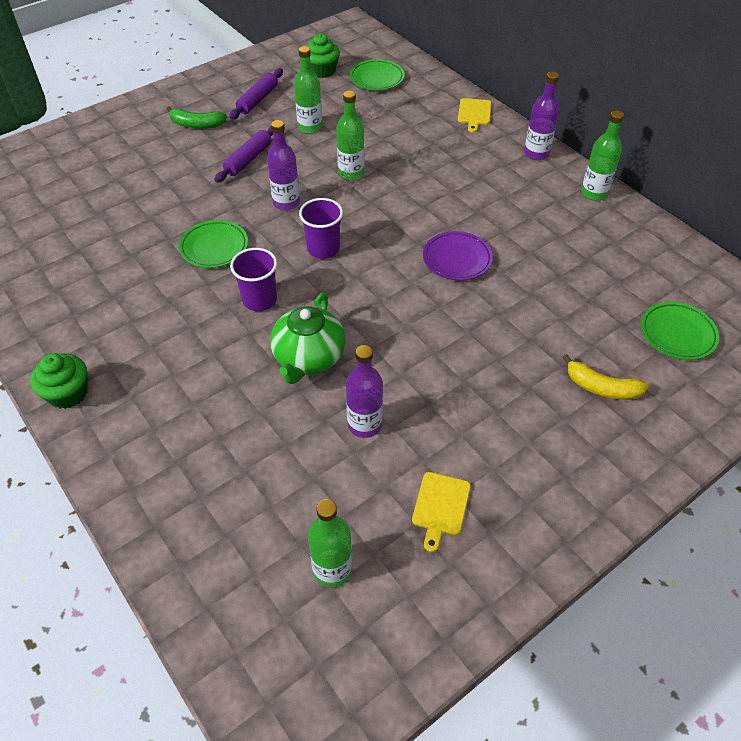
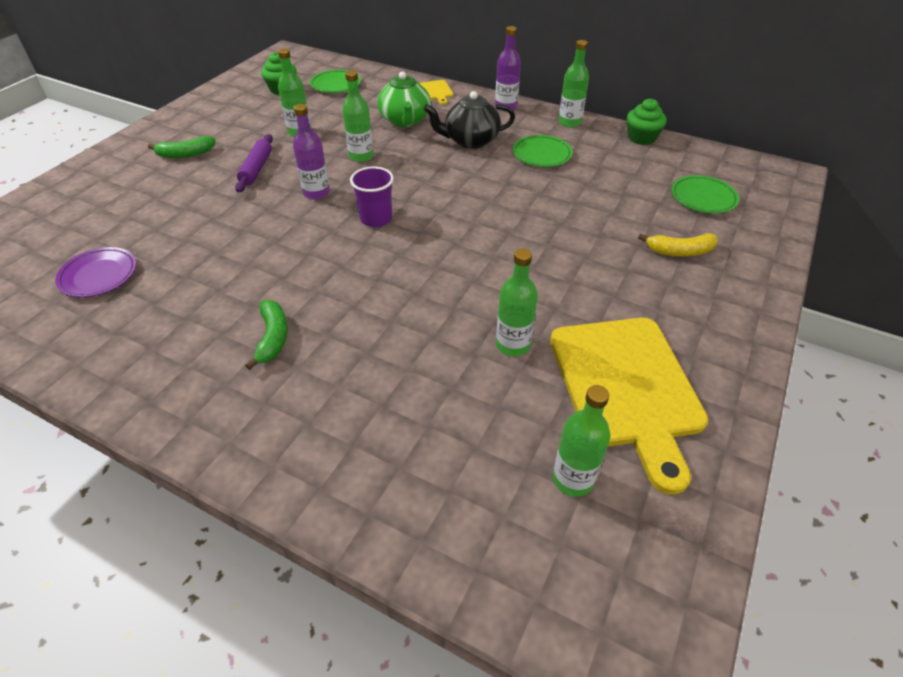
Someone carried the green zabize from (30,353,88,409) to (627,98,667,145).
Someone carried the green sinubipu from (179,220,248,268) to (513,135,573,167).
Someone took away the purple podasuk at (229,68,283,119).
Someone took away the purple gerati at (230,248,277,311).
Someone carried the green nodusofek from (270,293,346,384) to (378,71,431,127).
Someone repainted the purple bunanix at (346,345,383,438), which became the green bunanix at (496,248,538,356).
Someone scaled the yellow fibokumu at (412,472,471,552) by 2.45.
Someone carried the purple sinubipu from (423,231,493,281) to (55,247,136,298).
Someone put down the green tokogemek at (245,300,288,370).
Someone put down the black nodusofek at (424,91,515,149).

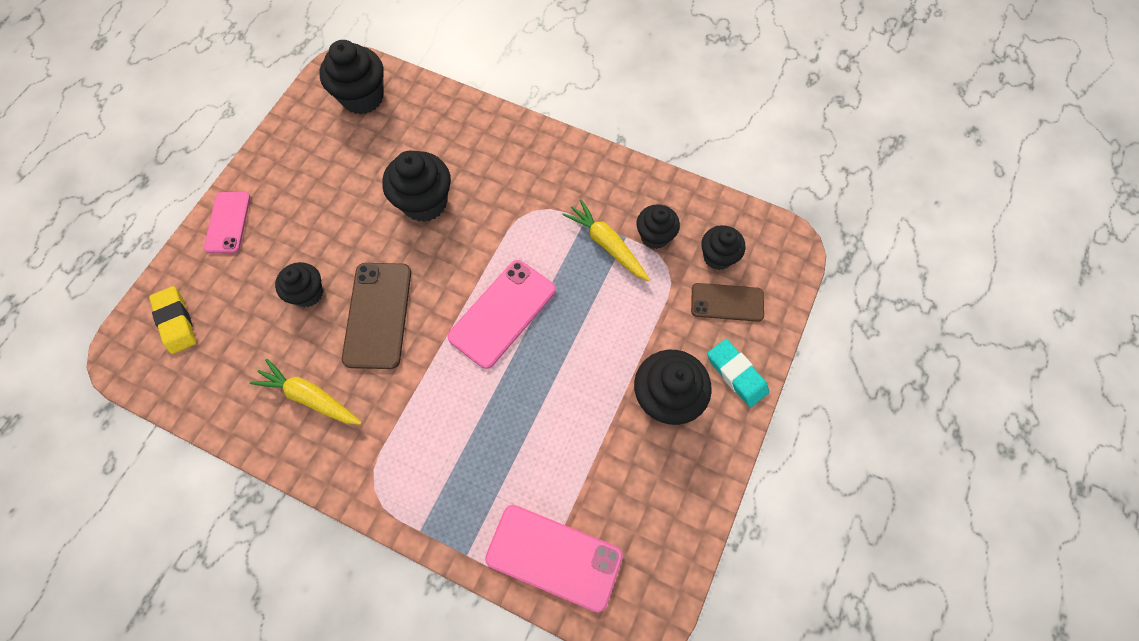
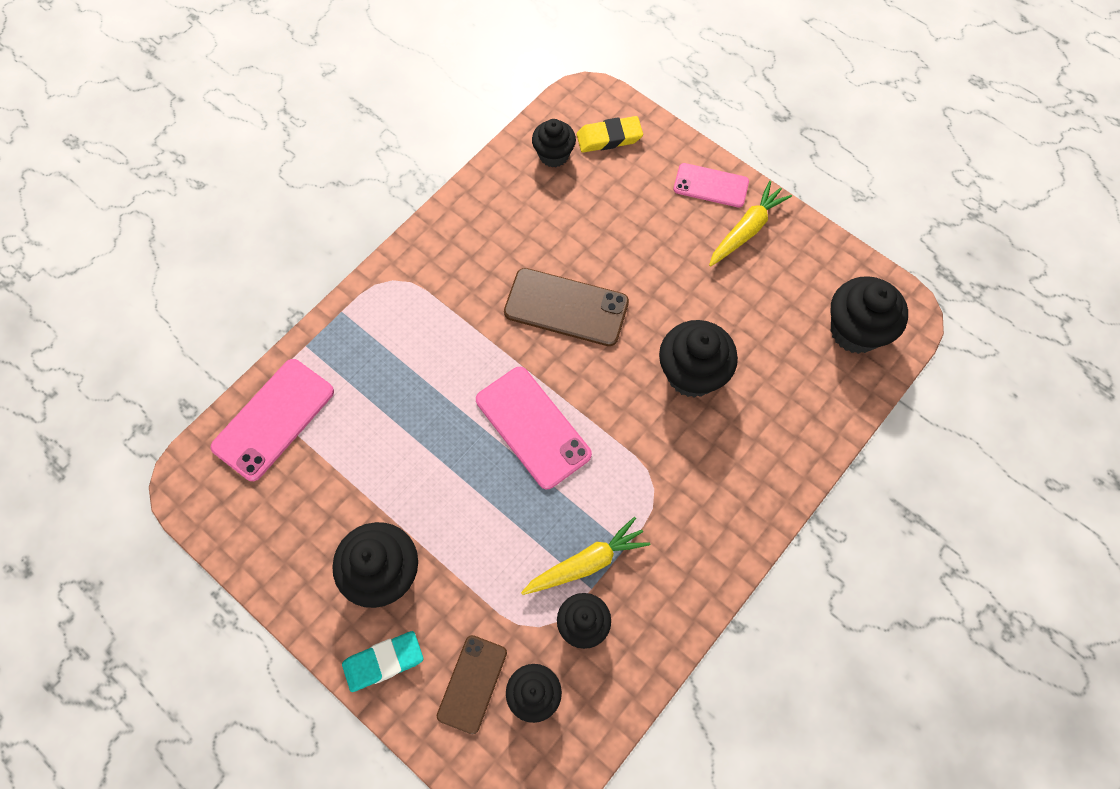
Someone carried the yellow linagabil from (250,359,362,425) to (709,181,792,267).
Someone carried the black zabize from (275,262,323,307) to (532,119,576,167).

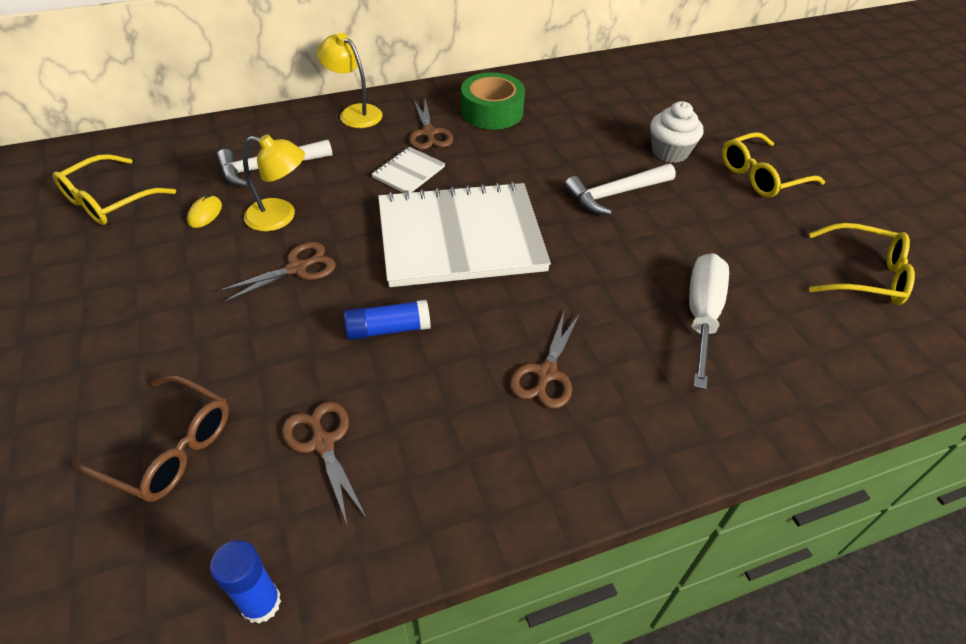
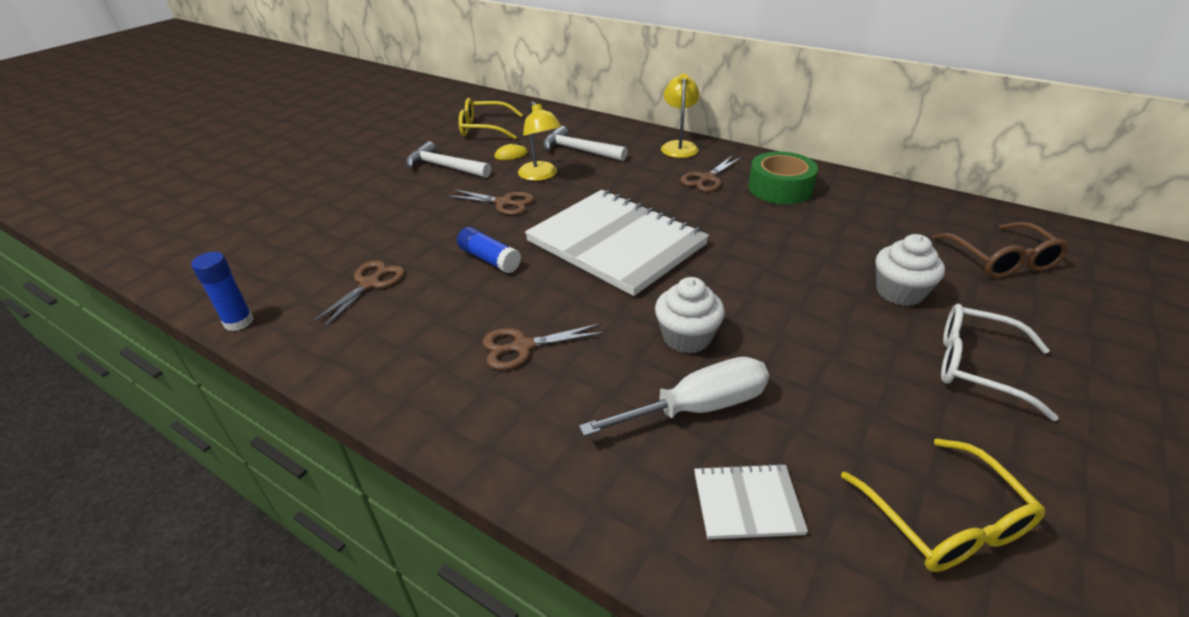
Someone carried the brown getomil from (72,375,229,502) to (932,222,1069,278).
Someone carried the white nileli from (371,147,445,193) to (694,463,808,539).
Someone carried the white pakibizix from (564,164,676,215) to (406,141,491,178).
Someone repainted the yellow getomil at (722,132,825,198), which became the white getomil at (941,304,1059,421).
Someone put down the white zabize at (655,277,725,354).

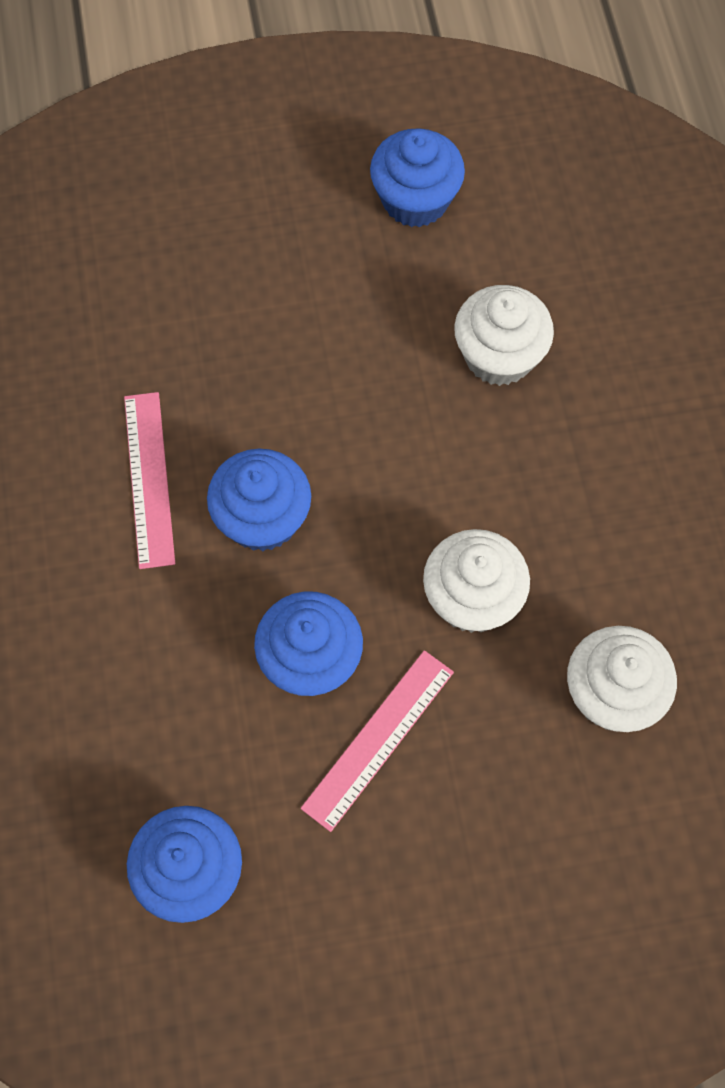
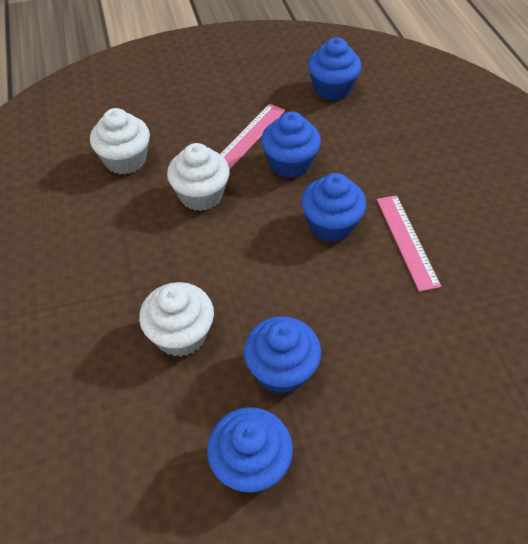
Someone put down the blue zabize at (244,316,321,394).

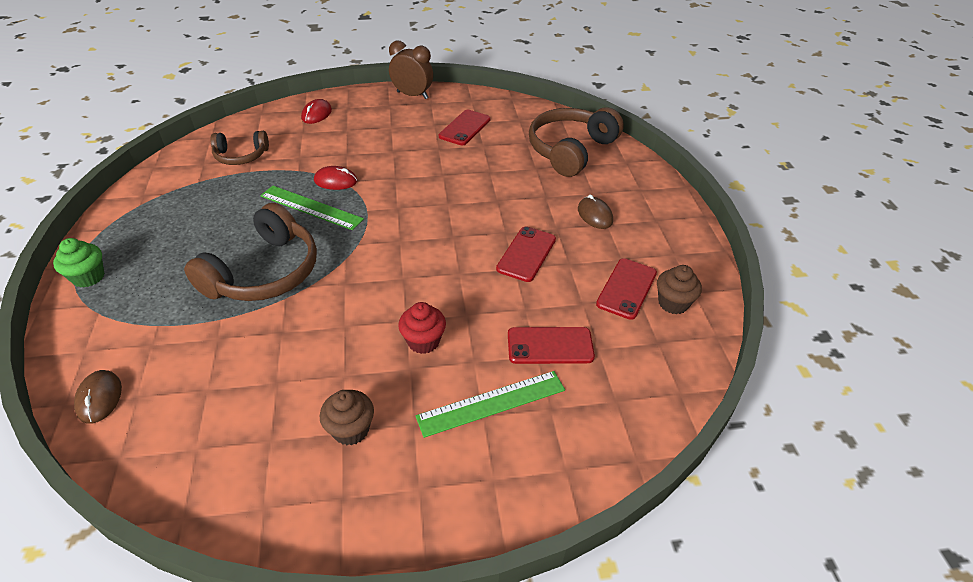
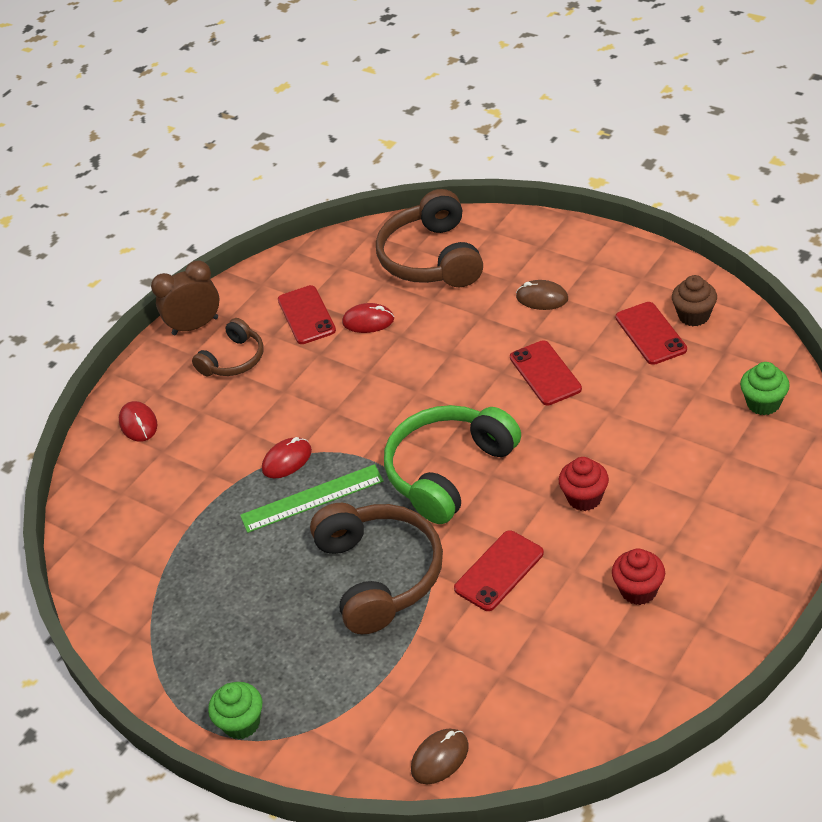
Someone rotated the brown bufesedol at (74,370,122,424) by 75 degrees counterclockwise.
Someone carried the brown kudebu from (210,131,269,165) to (192,318,264,376).
Someone repainted the brown zabize at (320,390,374,446), which became the red zabize at (612,548,665,605).
Someone took away the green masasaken at (416,371,565,438).
Someone carried the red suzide from (508,327,595,364) to (454,530,544,611).
Someone put down the red bufesedol at (342,303,394,333).
Someone put down the green kudebu at (384,405,521,524).
Someone put down the green zabize at (740,362,790,415).

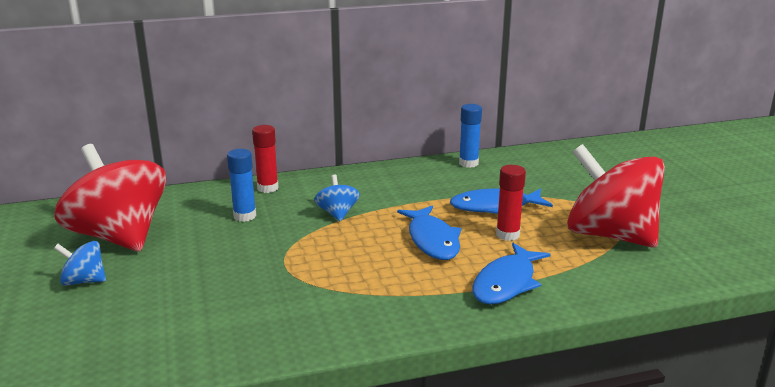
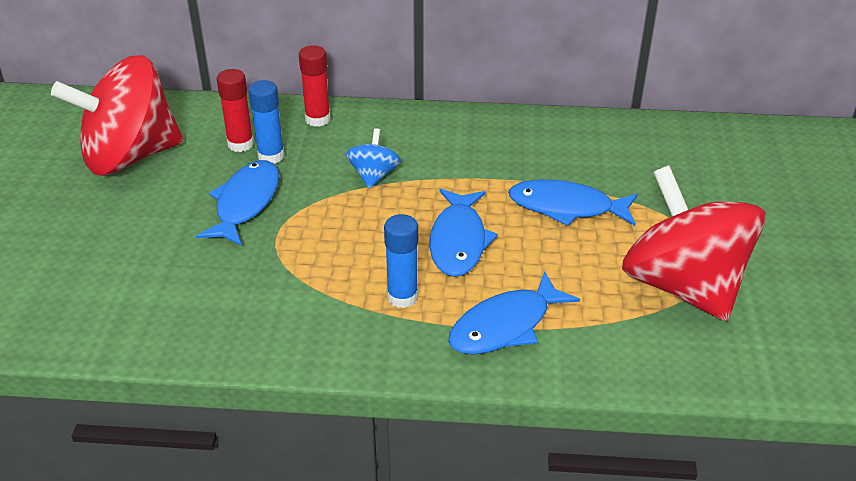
Someone took away the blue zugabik at (54,241,106,286).
Someone rotated the red zugabik at (55,144,166,252) by 90 degrees counterclockwise.
Someone carried the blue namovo from (459,104,482,168) to (384,214,418,308).
Someone carried the red namovo from (496,165,526,241) to (216,69,254,152).
Someone put down the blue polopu at (196,160,279,246).

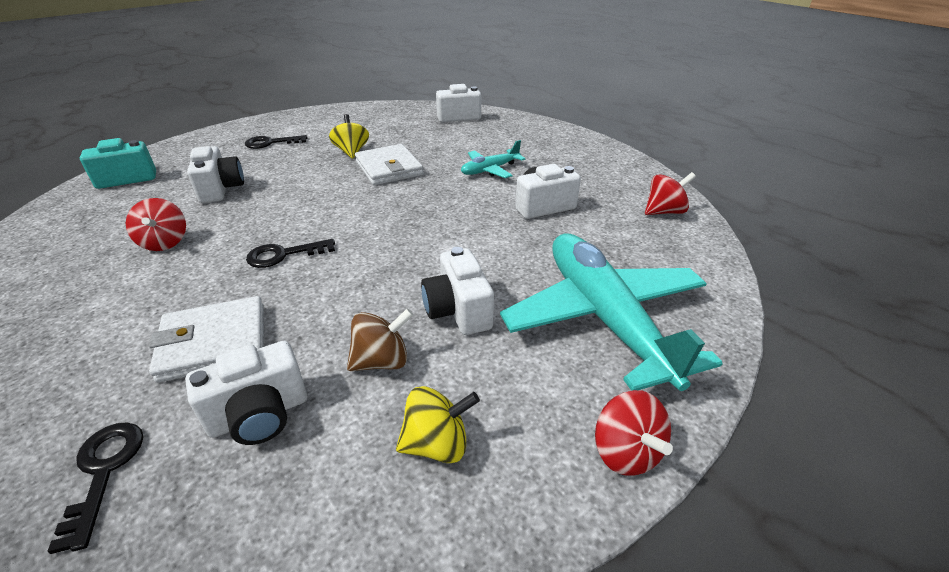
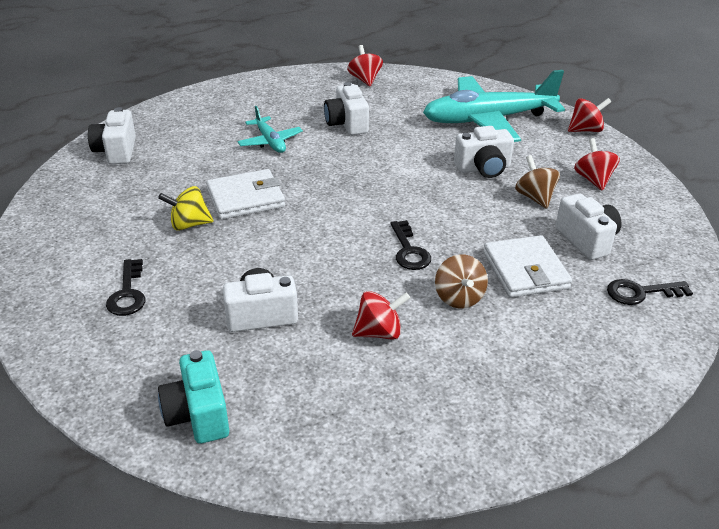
Someone repainted the yellow zugabik at (396,386,480,463), which became the red zugabik at (574,138,620,191).
Someone put down the brown zugabik at (435,254,488,308).

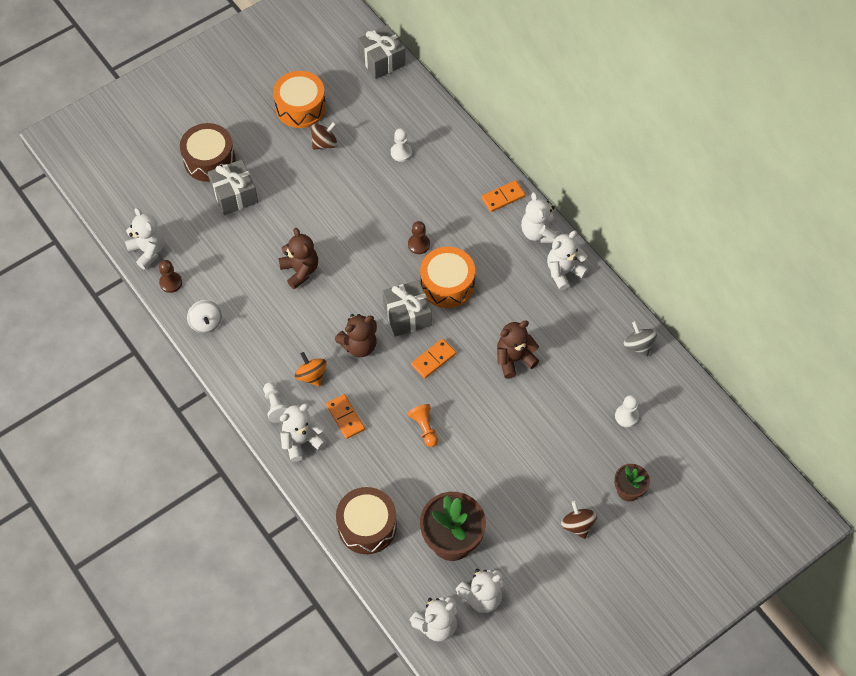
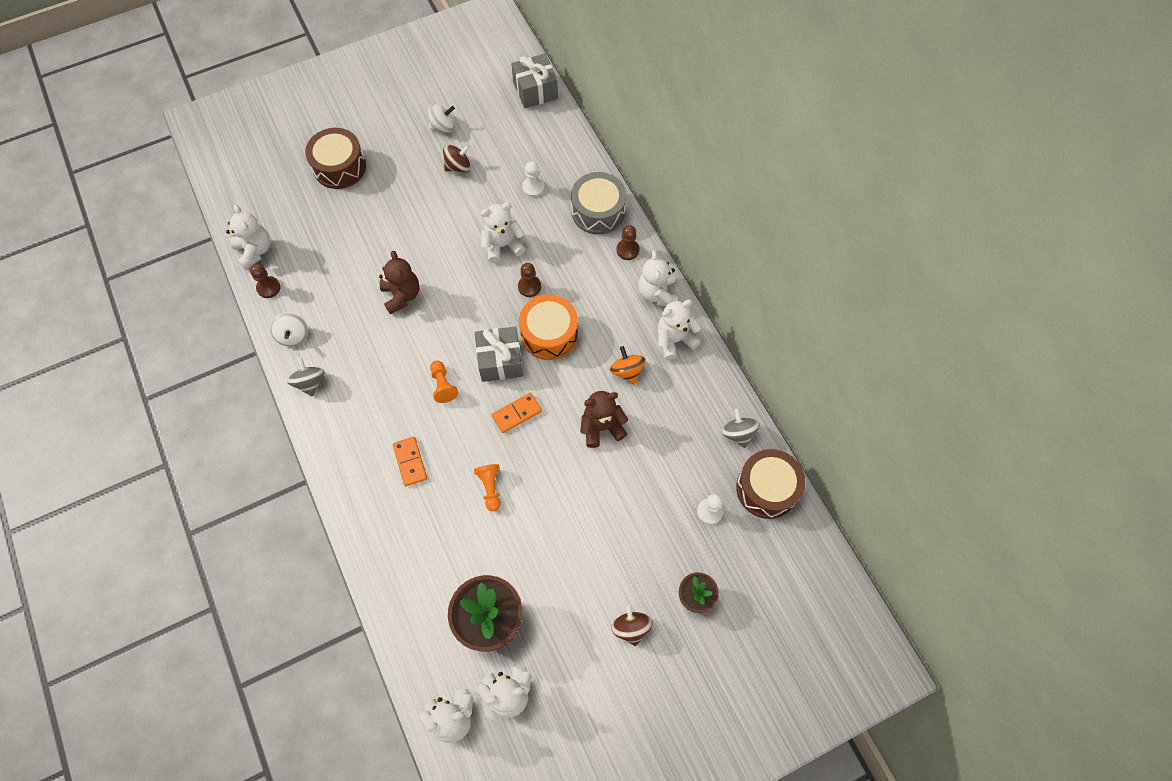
Someone took away the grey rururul at (208,159,258,215).
Someone took away the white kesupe at (263,382,289,423).
Someone swapped the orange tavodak at (273,71,326,128) for the white zugabik at (428,104,455,133).
Someone carried the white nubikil from (280,403,327,462) to (481,202,525,263).
Someone carried the orange zugabik from (295,352,327,387) to (610,346,646,384).
Someone swapped the brown nubikil at (335,314,377,357) for the orange kesupe at (430,361,458,403).
Someone carried the brown tavodak from (336,487,397,554) to (736,449,805,519).
Someone swapped the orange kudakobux at (481,180,525,212) for the brown kesupe at (617,225,639,260).
Someone put down the grey zugabik at (287,357,325,397).
Someone put down the grey tavodak at (571,172,626,235).

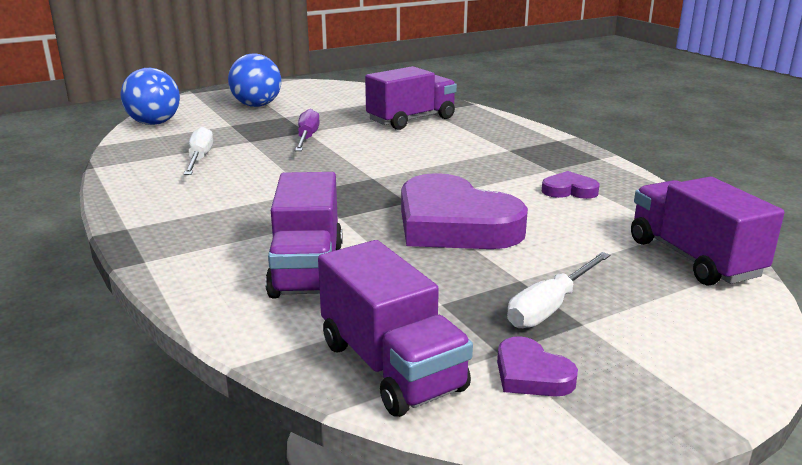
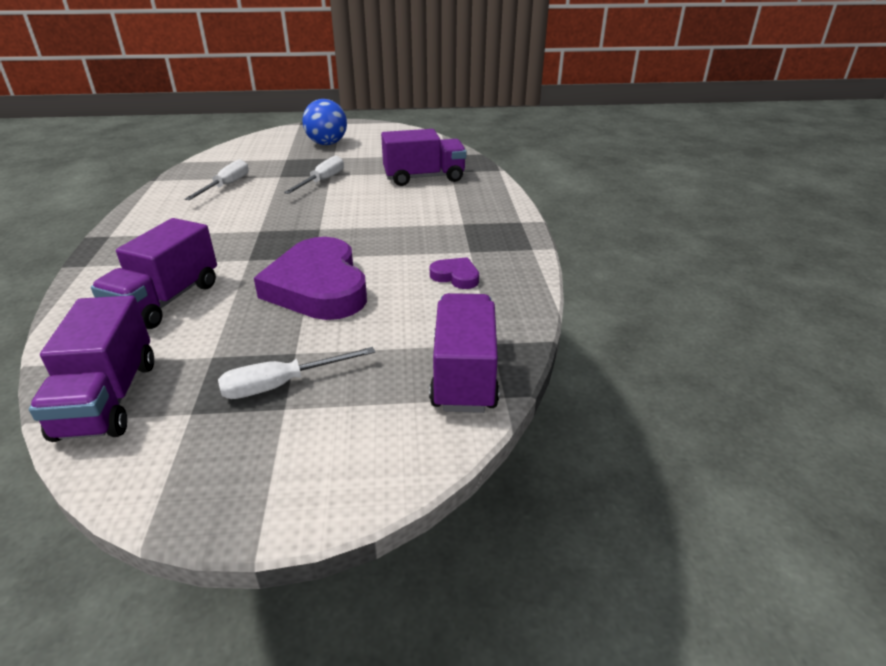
Someone took away the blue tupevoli at (121,68,180,125).
Someone repainted the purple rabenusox at (295,109,320,151), which became the white rabenusox at (284,155,344,194).
Someone took away the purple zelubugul at (497,336,578,397).

